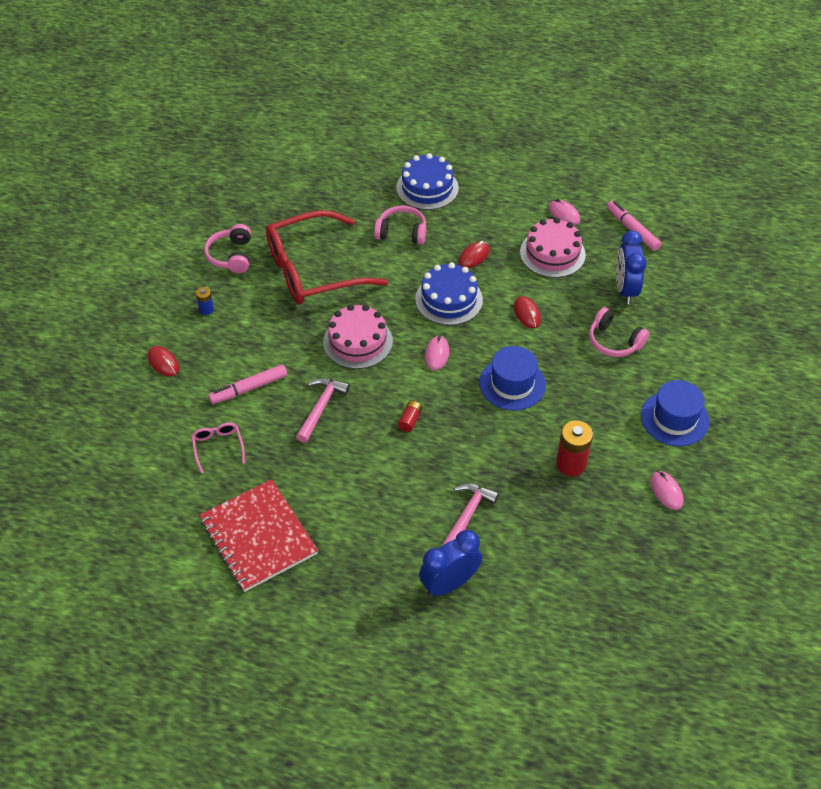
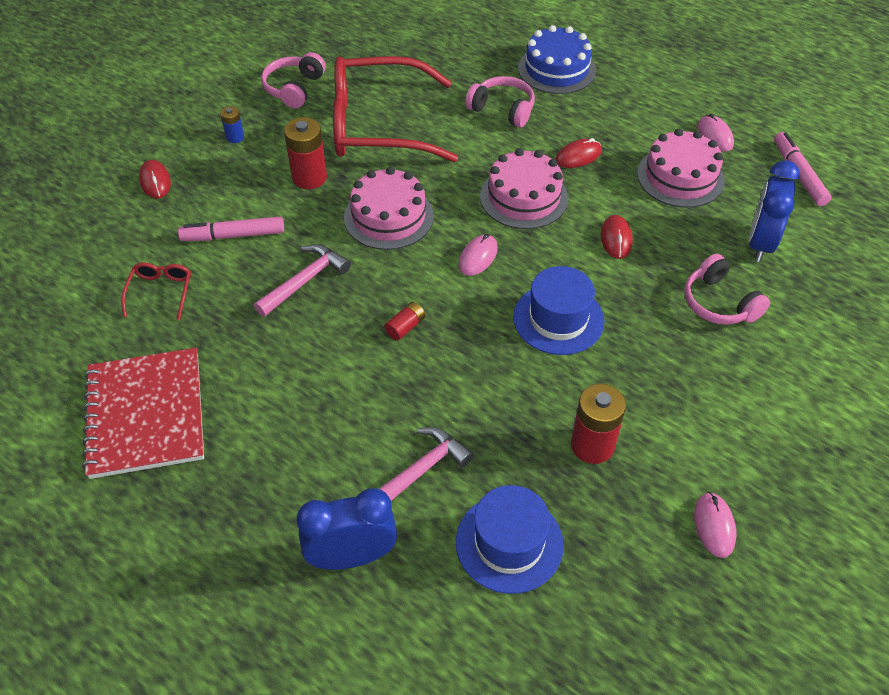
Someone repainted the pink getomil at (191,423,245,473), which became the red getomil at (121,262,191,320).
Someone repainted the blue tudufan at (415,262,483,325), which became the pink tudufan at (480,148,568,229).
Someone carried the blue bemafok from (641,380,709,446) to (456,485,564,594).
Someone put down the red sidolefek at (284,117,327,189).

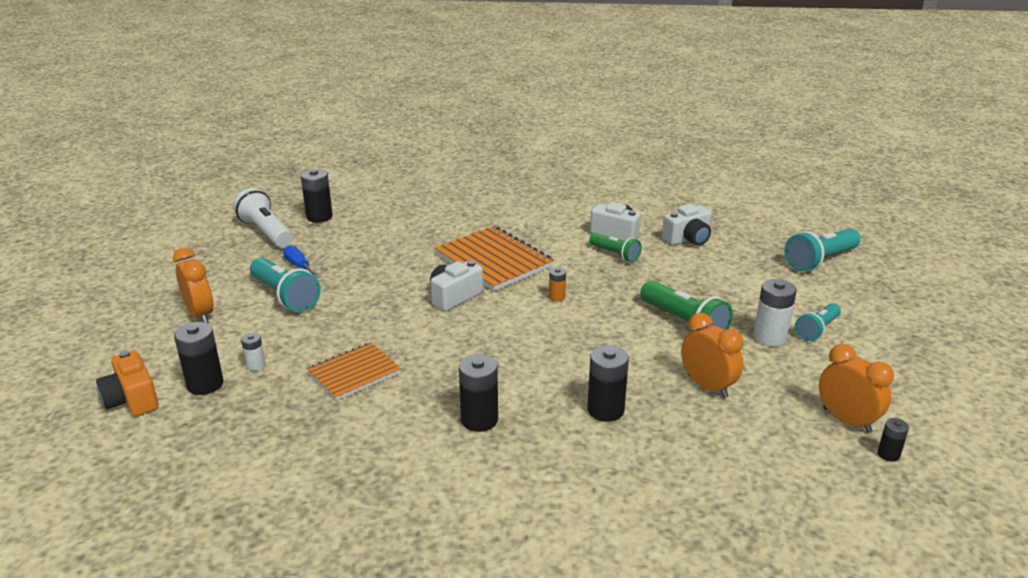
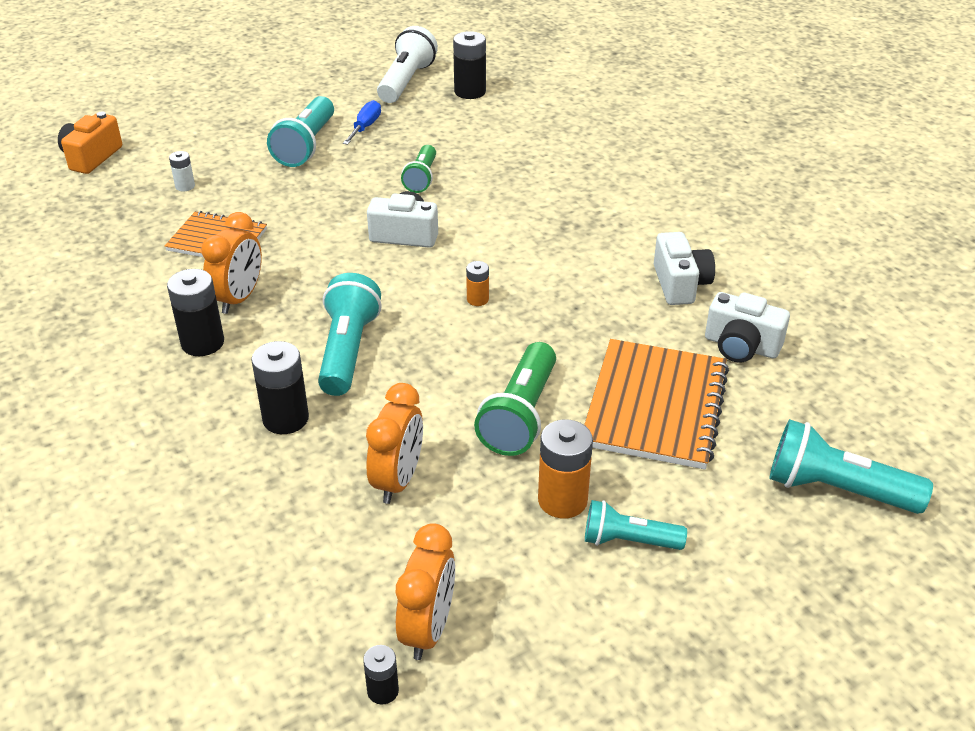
Someone carried the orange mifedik from (173,248,213,323) to (201,212,262,314).
Someone took away the black sidolefek at (174,322,224,395).
Someone carried the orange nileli from (435,226,554,291) to (584,339,729,469).
Someone carried the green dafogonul from (589,233,642,262) to (401,145,436,193).
Someone repainted the white sidolefek at (753,279,797,346), which became the orange sidolefek at (538,419,593,519).
Someone put down the turquoise dafogonul at (318,273,382,396).

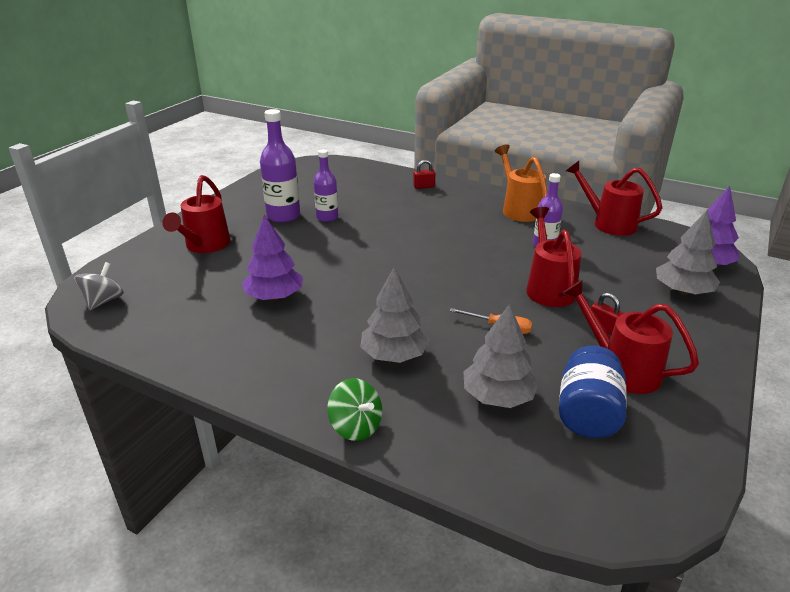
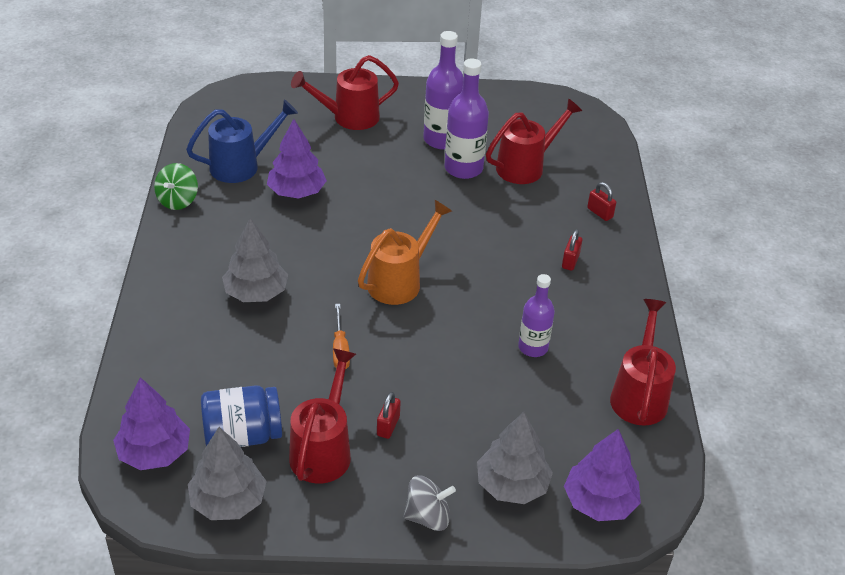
Someone carried the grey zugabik from (74,262,124,310) to (403,475,456,531).
Someone scaled the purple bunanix at (314,149,338,222) by 1.53.
Someone carried the green zugabik from (327,378,382,441) to (154,163,198,210).
Someone carried the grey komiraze from (463,304,539,408) to (188,427,267,520).
Someone carried the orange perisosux from (495,144,547,222) to (358,200,452,305).
Someone carried the red perisosux from (526,207,581,307) to (486,98,582,184).
Someone put down the purple komiraze at (113,377,190,470).
Someone put down the blue perisosux at (186,100,298,183).
Someone put down the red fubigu at (562,229,582,271).

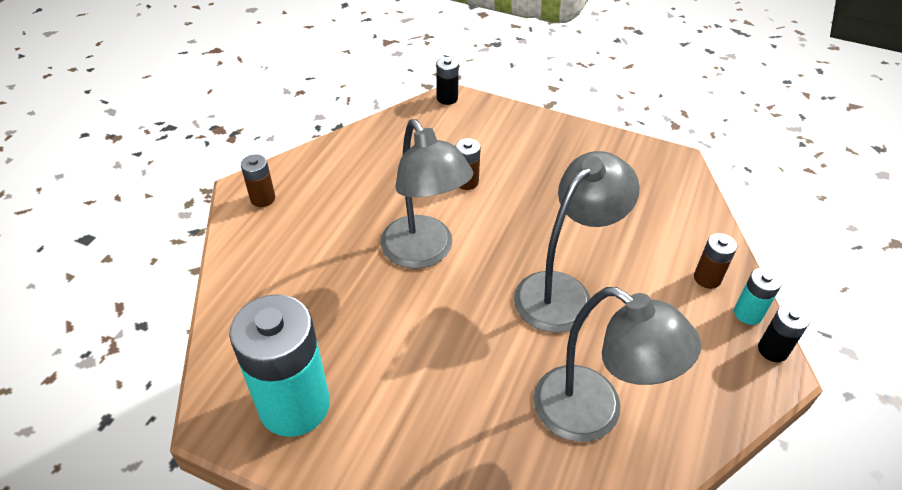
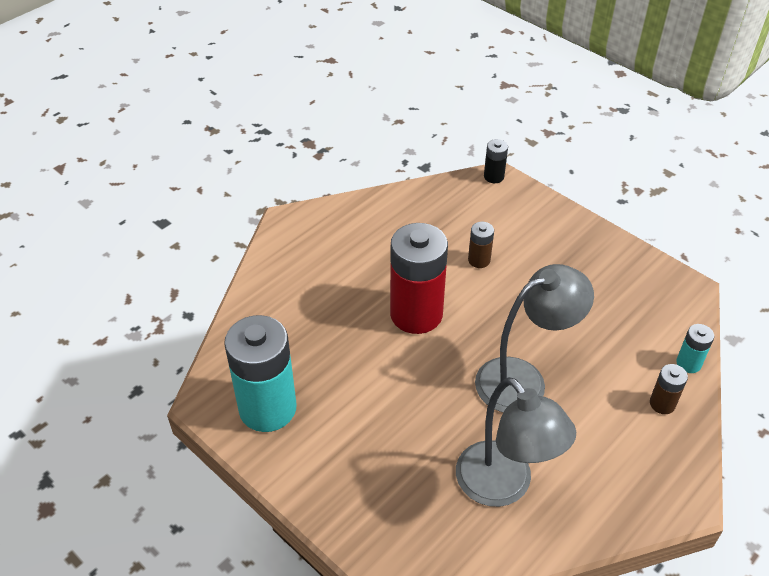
Someone took away the brown sidolefek at (241,154,275,207).
Someone swapped the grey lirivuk at (380,119,473,269) for the red sidolefek at (390,223,448,334).
Someone carried the turquoise sidolefek from (734,268,782,325) to (676,324,714,373).
Someone took away the black sidolefek at (758,304,810,362).

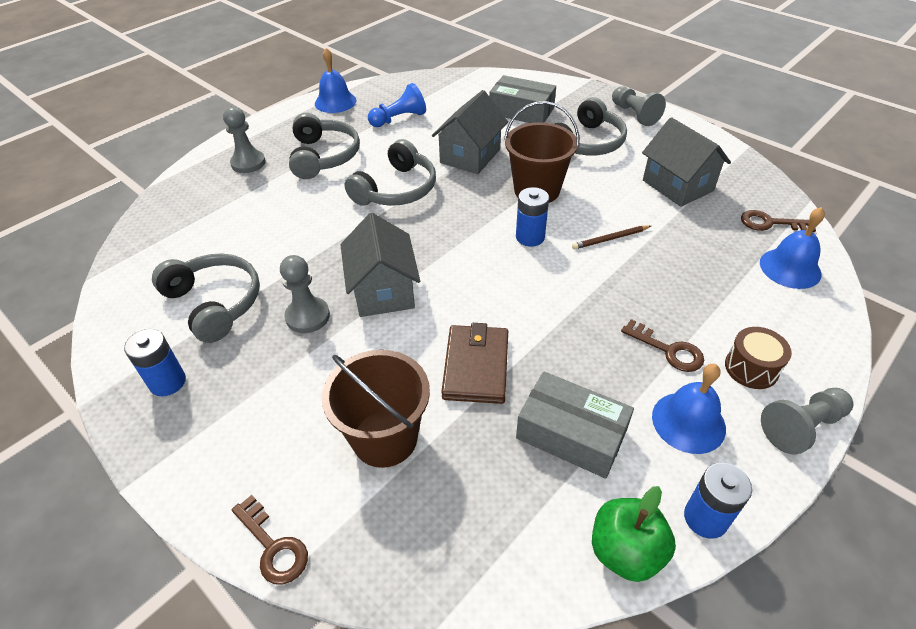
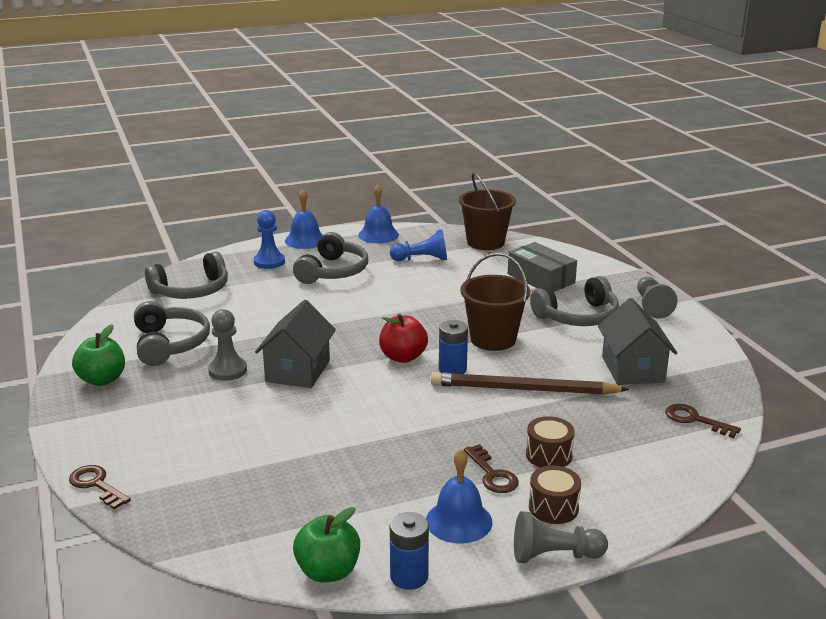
Someone swapped the blue sidolefek at (124,329,186,396) for the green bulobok at (72,324,125,386).
Someone repainted the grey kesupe at (223,107,266,173), which became the blue kesupe at (254,210,285,269).
Someone rotated the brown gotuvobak at (231,495,308,585) by 150 degrees clockwise.
Someone carried the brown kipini from (322,350,430,468) to (459,173,516,250).
Someone carried the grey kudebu from (344,139,436,206) to (145,251,228,299).
Someone took away the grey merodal at (432,90,508,174).
Someone took away the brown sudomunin at (441,323,508,404).
Someone took away the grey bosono at (516,371,634,479).
Someone scaled the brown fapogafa at (572,225,651,250) by 2.22.
Someone carried the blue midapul from (760,207,825,289) to (285,189,323,249).
Someone put down the red bulobok at (379,314,428,363).
Someone put down the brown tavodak at (526,416,575,468).

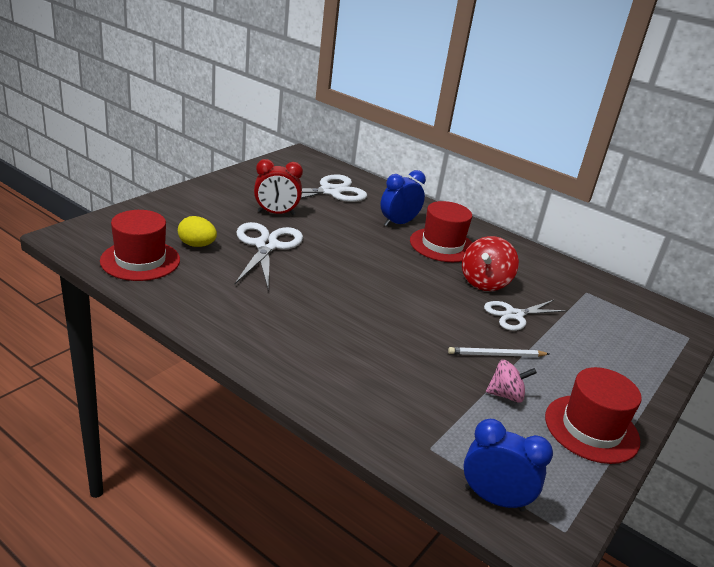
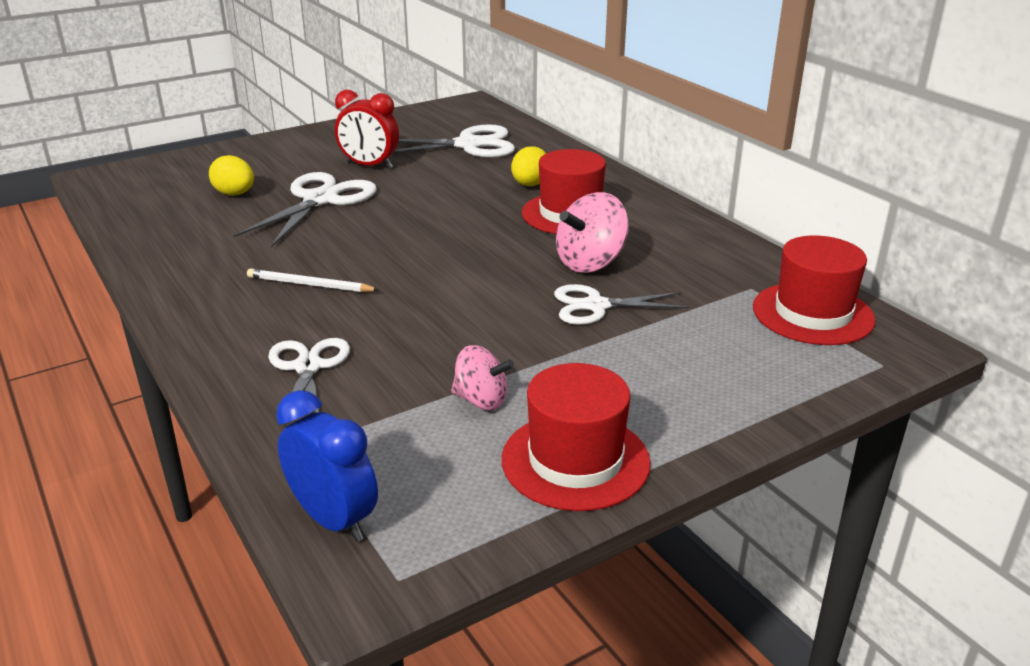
Someone carried the red bemafok from (100,210,180,281) to (753,235,875,345).
Someone swapped the blue mifedik at (380,170,426,226) for the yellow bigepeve at (511,146,546,186).
Someone carried the white fapogafa from (448,347,549,357) to (247,268,379,292).
Someone repainted the red zugabik at (462,236,519,291), which became the pink zugabik at (556,192,629,273).
Someone put down the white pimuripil at (268,338,350,426).

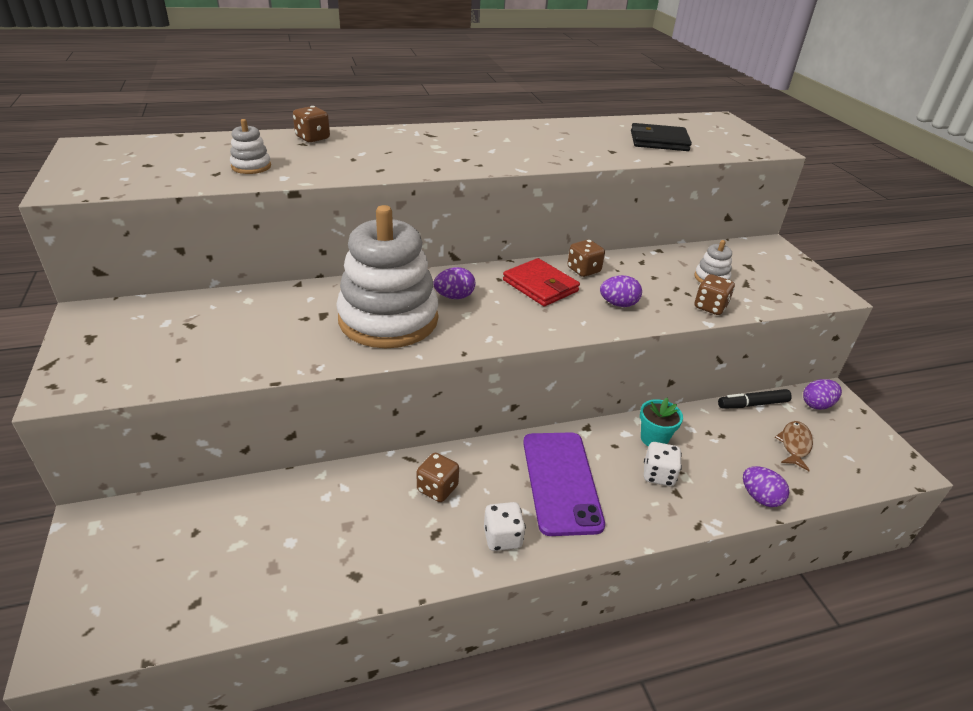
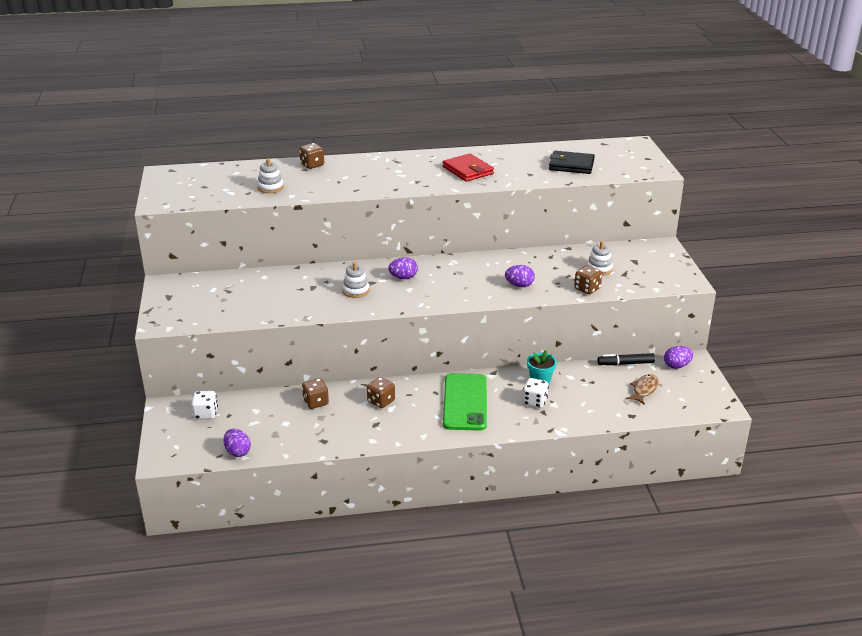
Someone scaled the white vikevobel at (336,205,438,348) by 0.40.
Someone carried the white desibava from (484,502,526,551) to (191,391,218,420).
Someone carried the red sudomunin from (503,258,580,306) to (443,153,494,182).
Someone repainted the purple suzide at (523,432,605,536), which became the green suzide at (443,373,487,431).
Someone carried the brown desibava from (568,240,605,277) to (302,378,329,409).
Someone carried the purple bigepeve from (743,466,789,507) to (224,429,251,457).

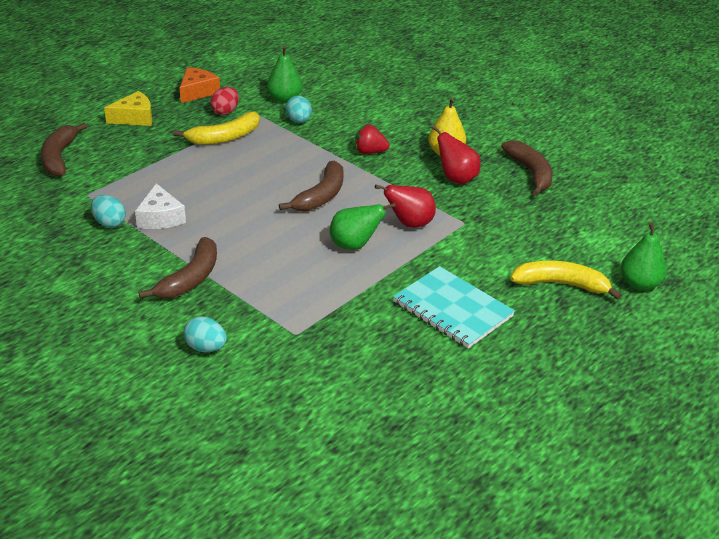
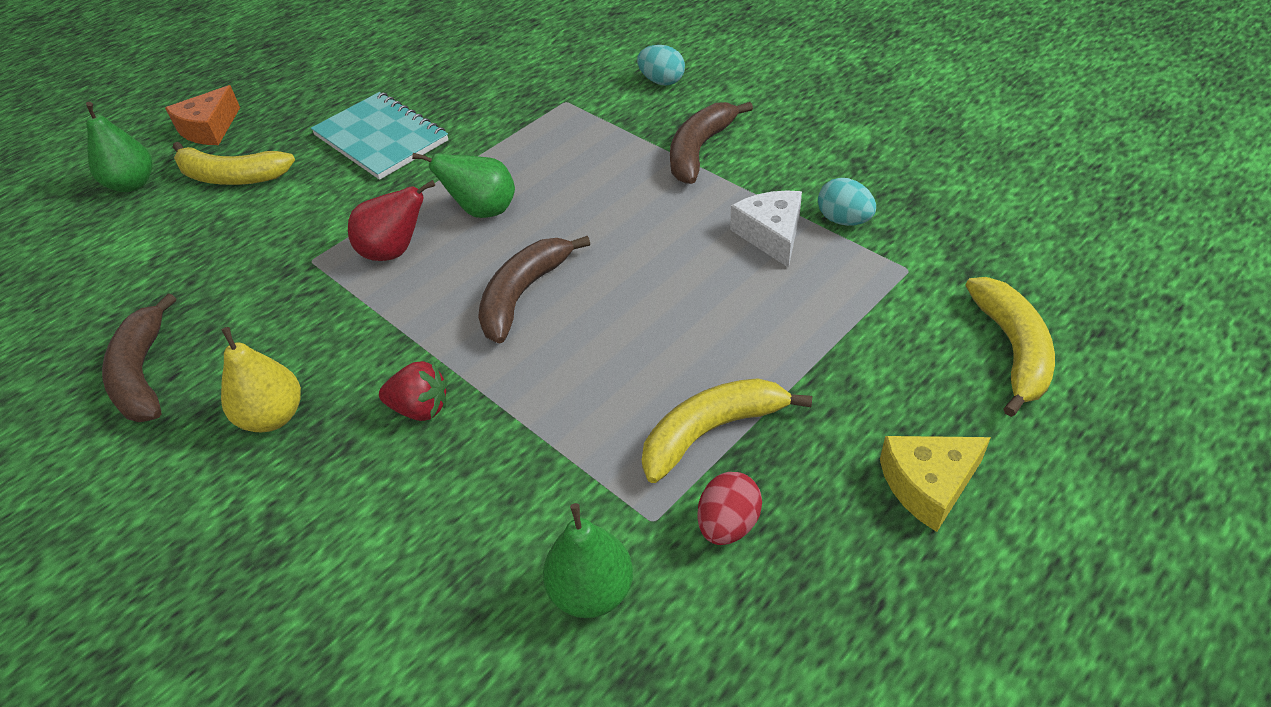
Someone repainted the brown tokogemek at (41,123,87,177), which became the yellow tokogemek at (965,277,1055,417).
Someone carried the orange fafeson from (180,67,220,103) to (165,85,240,145).
Someone took away the turquoise bigepeve at (286,96,312,123).
Someone took away the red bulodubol at (432,125,481,184).

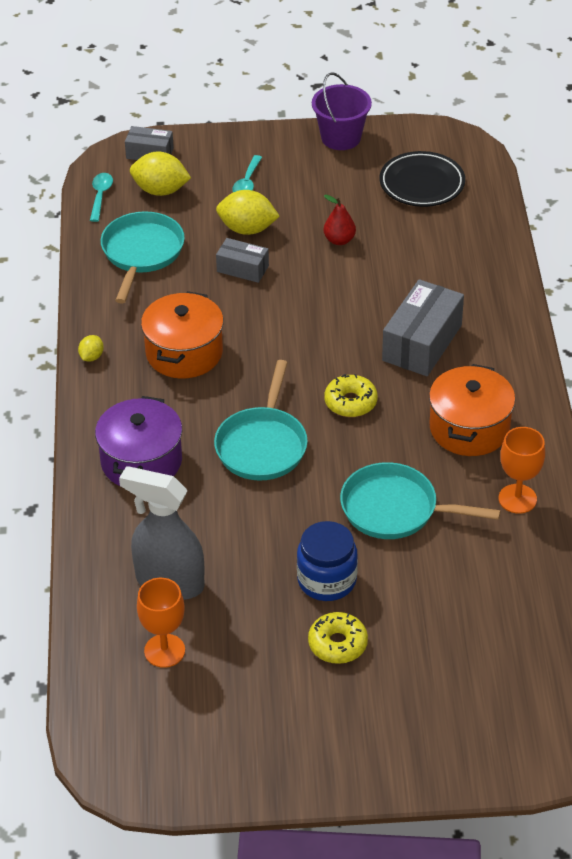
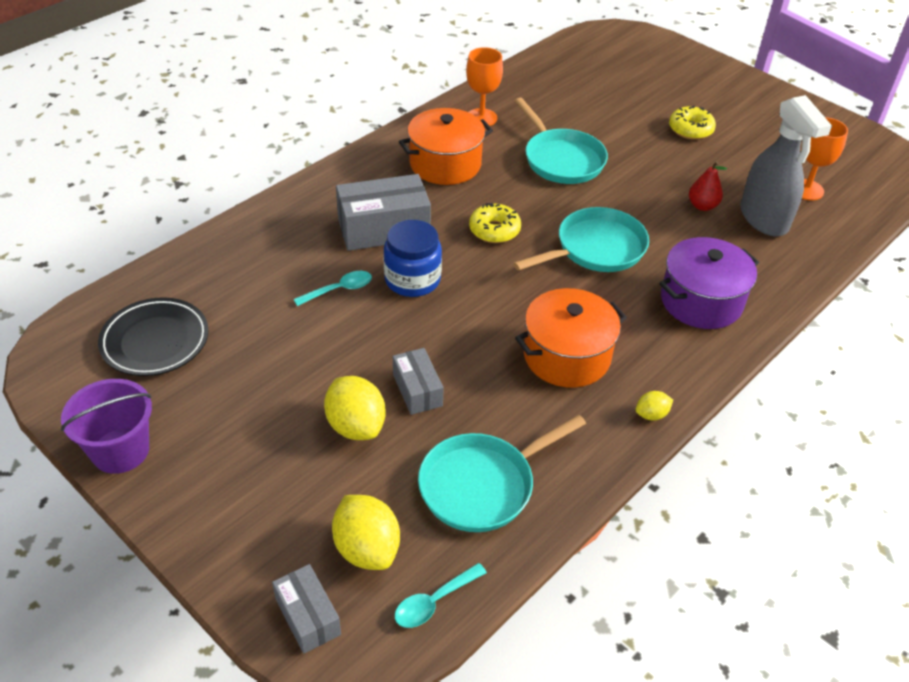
Someone carried the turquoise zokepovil from (232,155,262,192) to (293,271,372,306).
Someone carried the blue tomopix from (297,521,358,601) to (383,220,442,297).
Someone carried the red bulodubol from (323,195,356,245) to (689,161,727,211).

